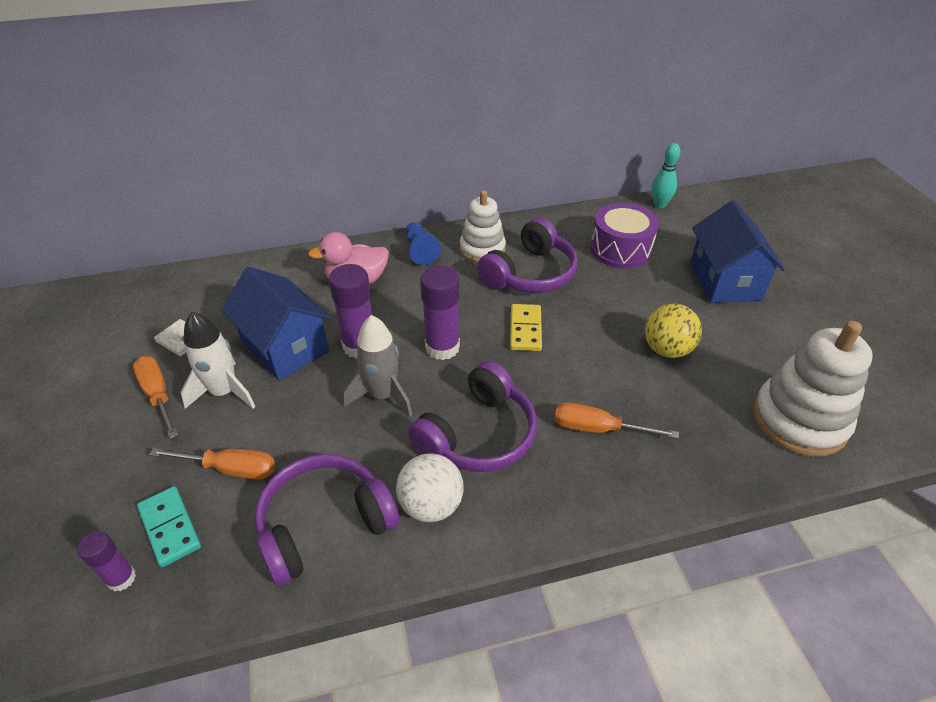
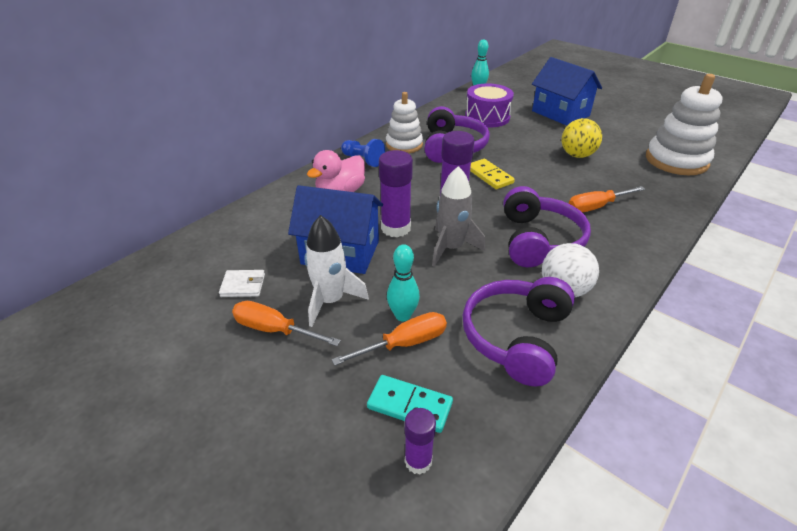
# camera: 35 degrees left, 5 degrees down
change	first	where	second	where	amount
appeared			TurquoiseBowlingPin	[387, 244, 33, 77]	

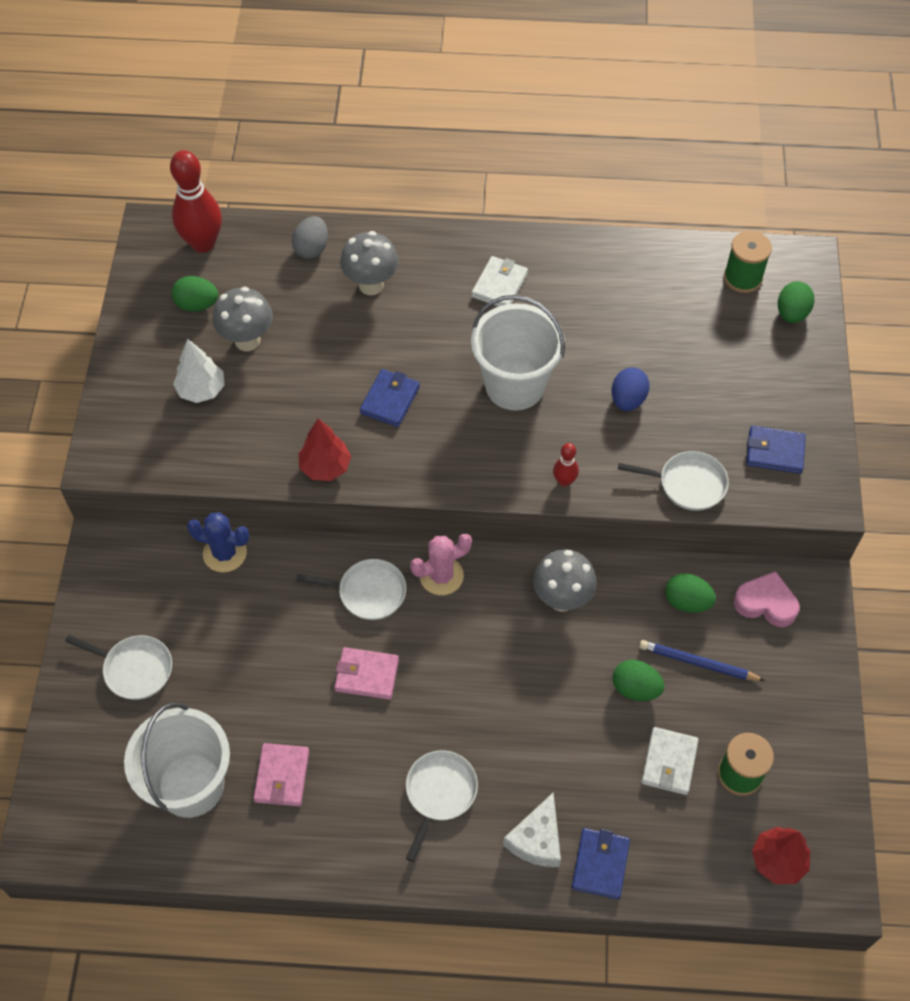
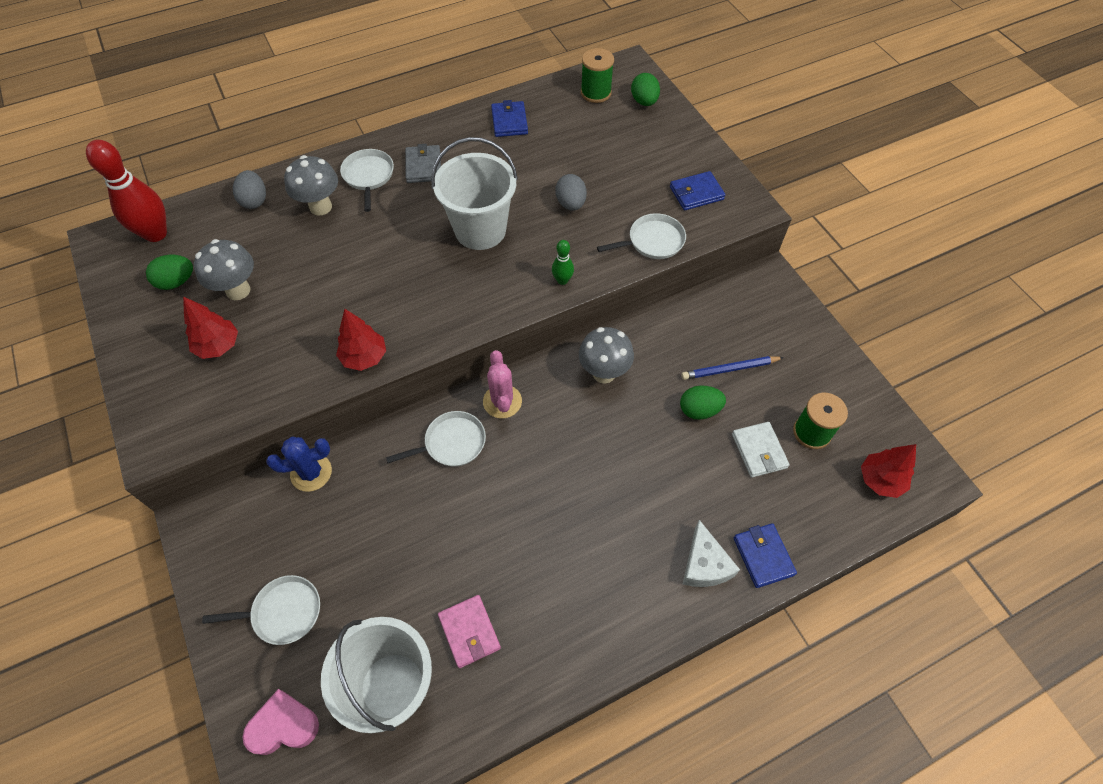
# camera: 30 degrees left, 0 degrees up
change	first	where	second	where	amount
missing	PinkWallet	[334, 647, 65, 53]			
missing	GreenEgg	[665, 573, 51, 40]			
relocated	BlueWallet	[360, 369, 60, 58]		[491, 100, 37, 37]	
relocated	WhitePan	[406, 750, 72, 112]		[340, 149, 54, 63]	
relocated	PinkHeart	[734, 571, 65, 56]		[243, 689, 76, 66]	
colour	WhiteTree	[173, 339, 52, 64]	RedTree	[183, 297, 55, 62]	
colour	WhiteWallet	[472, 256, 56, 50]	GreyWallet	[405, 144, 36, 39]	
colour	RedBowlingPin	[553, 443, 26, 44]	GreenBowlingPin	[552, 240, 22, 45]	
colour	BlueEgg	[612, 368, 38, 43]	GreyEgg	[555, 174, 32, 37]	
spun	PinkCactus	[410, 534, 62, 61]		[483, 350, 39, 69]	45 degrees counterclockwise

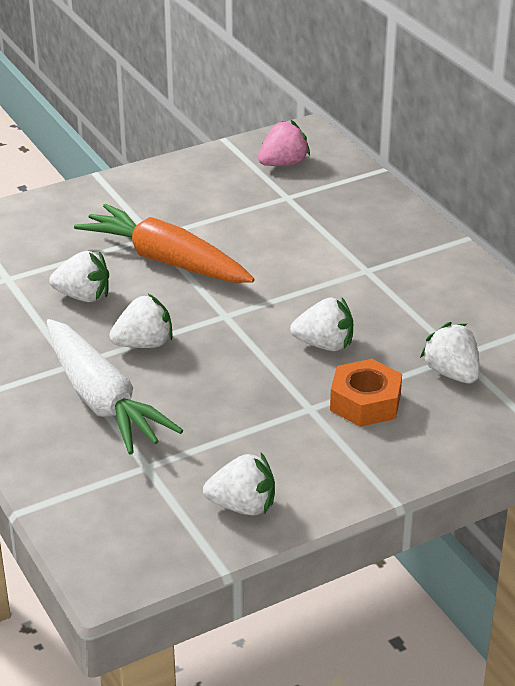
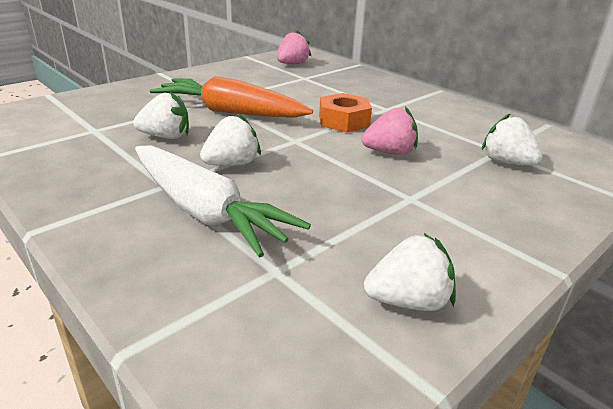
# camera: 15 degrees left, 5 degrees down
change	first	where	second	where	amount
relocated	OrangeNut	[330, 359, 72, 68]		[319, 93, 53, 39]	
colour	WhiteStrawberry	[290, 297, 63, 54]	PinkStrawberry	[361, 106, 57, 49]	

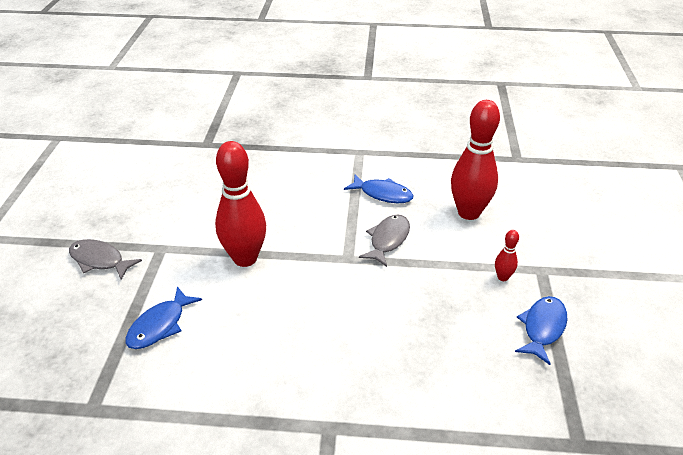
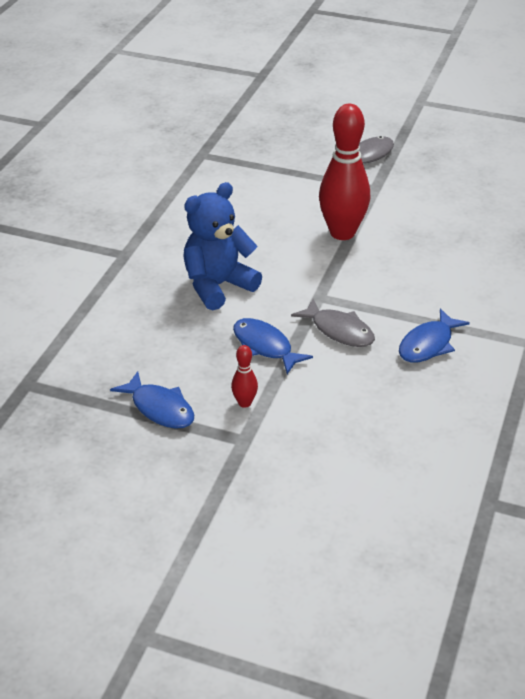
# camera: 105 degrees right, 0 degrees up
change	first	where	second	where	amount
missing	RedBowlingPin	[451, 100, 49, 120]			
appeared			BlueTeddyBear	[183, 182, 79, 128]	
relocated	BlueFish	[125, 286, 77, 63]		[233, 318, 80, 56]	

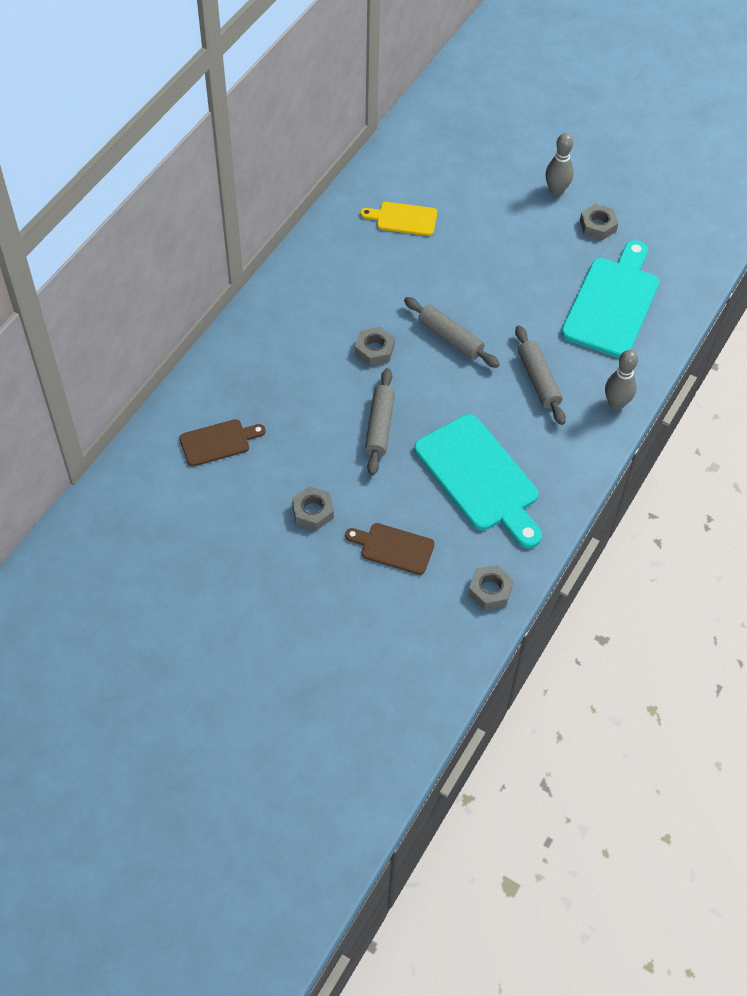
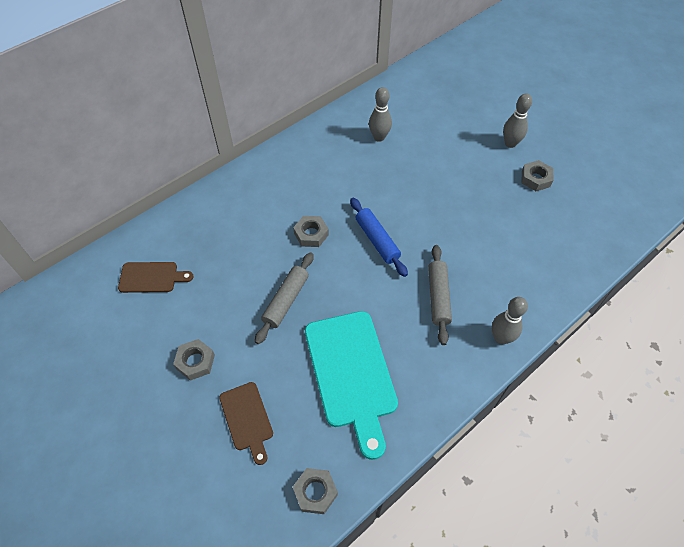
# camera: 20 degrees right, 0 degrees up
change	first	where	second	where	amount
missing	TurquoiseCuttingBoard	[561, 240, 98, 118]			
exchanged	YellowCuttingBoard	[360, 202, 77, 34]	GreyBowlingPin	[369, 87, 23, 55]	
colour	GreyRollingPin	[404, 297, 96, 71]	BlueRollingPin	[350, 198, 58, 79]	
spun	BrownCuttingBoard	[345, 523, 90, 52]		[219, 382, 54, 83]	150 degrees counterclockwise

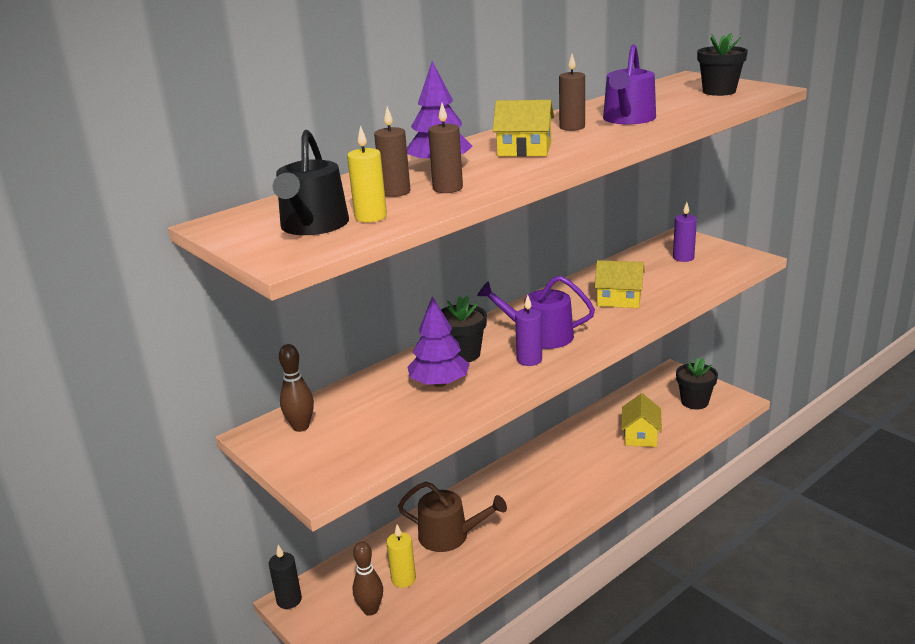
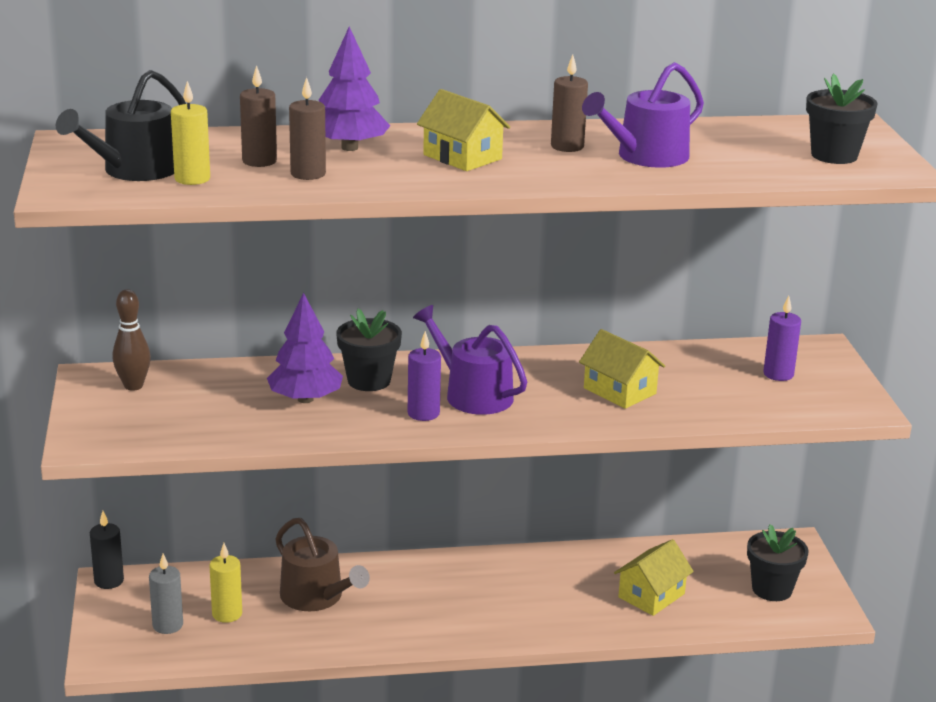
# camera: 30 degrees right, 0 degrees up
change	first	where	second	where	amount
exchanged	BrownBowlingPin	[353, 541, 30, 75]	GreyCandle	[149, 554, 34, 80]	

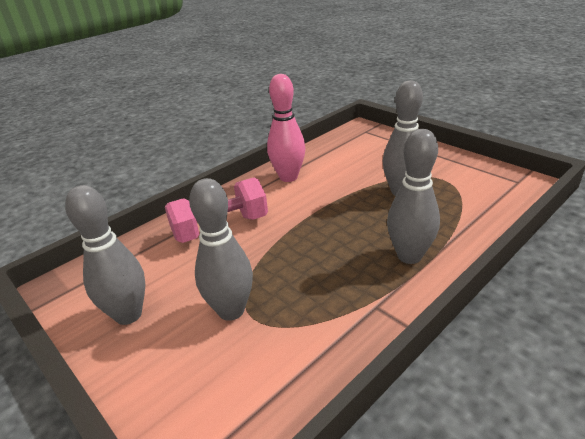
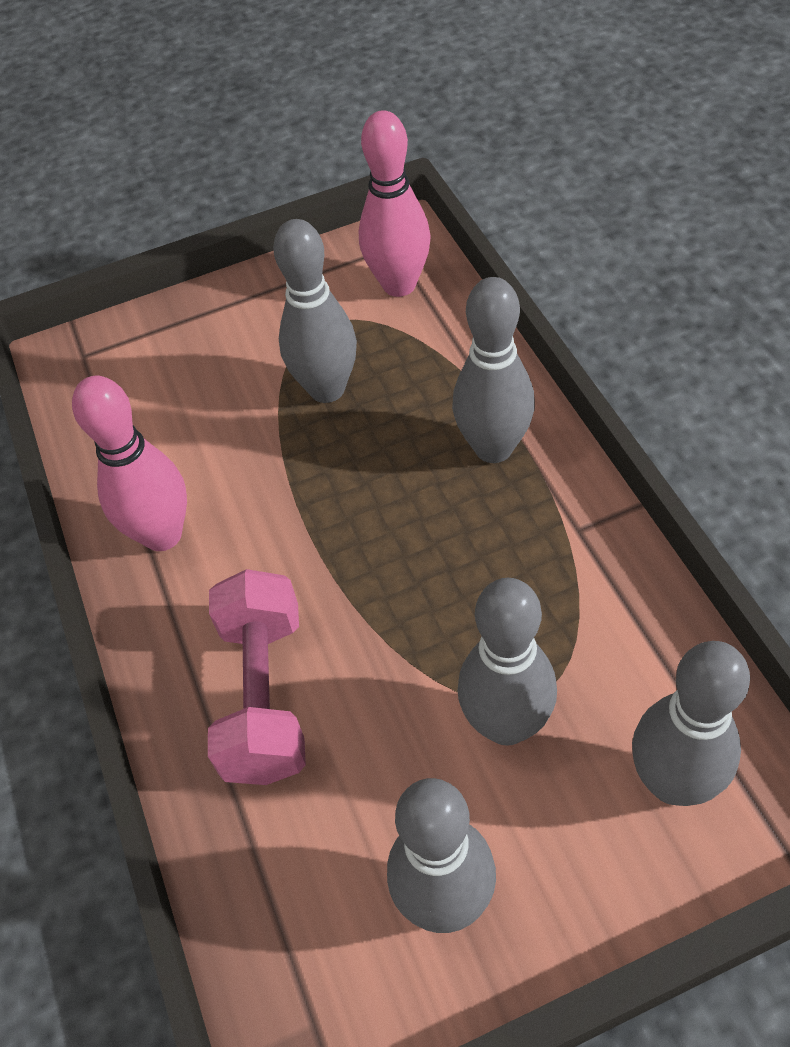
# camera: 65 degrees left, 20 degrees up
change	first	where	second	where	amount
appeared			PinkBowlingPin	[359, 110, 72, 187]	
appeared			GreyBowlingPin	[632, 641, 118, 165]	

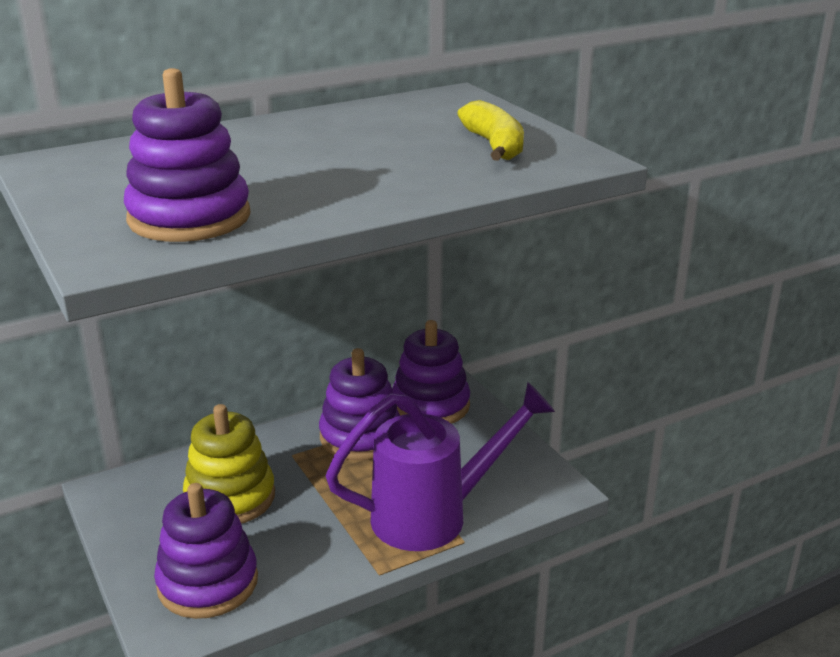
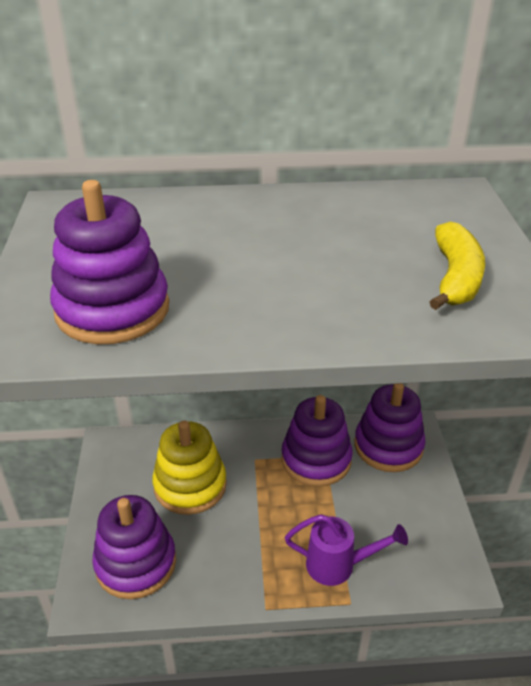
# camera: 25 degrees right, 10 degrees up
change	first	where	second	where	amount
size	PurpleWateringCan	[325, 382, 230, 169]		[285, 514, 123, 72]	x0.58

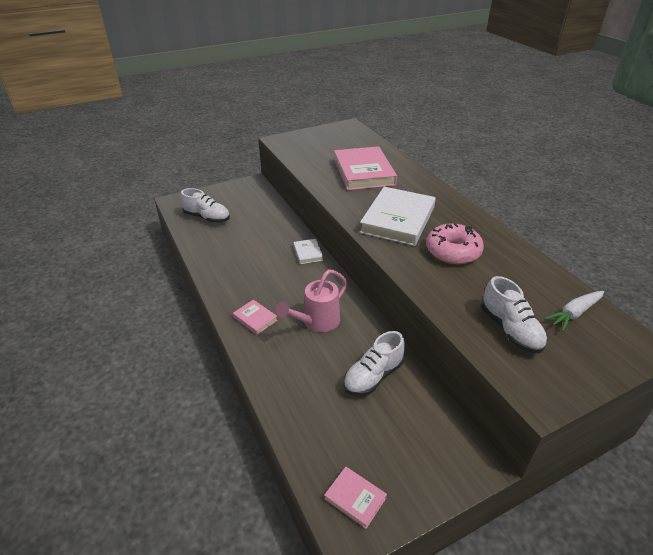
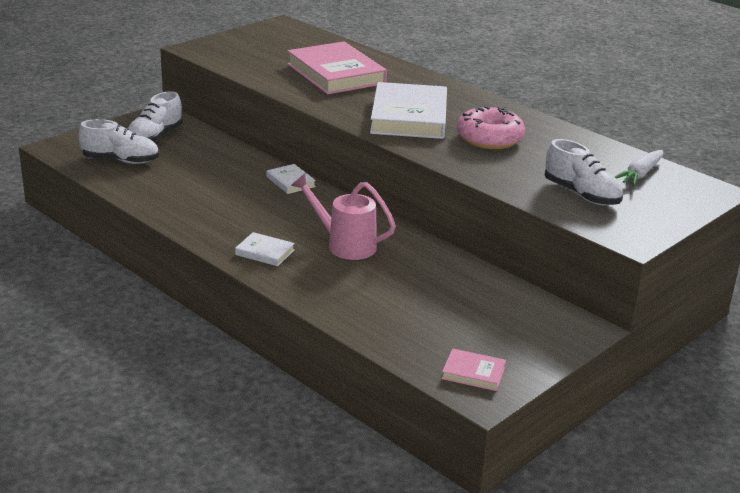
# camera: 20 degrees left, 10 degrees down
change	first	where	second	where	amount
relocated	WhiteShoe	[344, 331, 61, 65]		[128, 91, 55, 51]	
colour	PinkBook	[233, 300, 45, 35]	WhiteBook	[235, 232, 60, 34]	
spun	PinkWateringCan	[276, 270, 71, 62]		[291, 173, 105, 87]	90 degrees clockwise

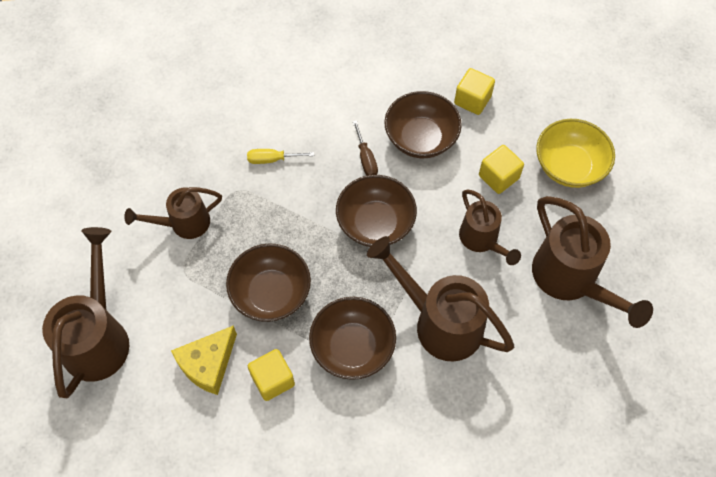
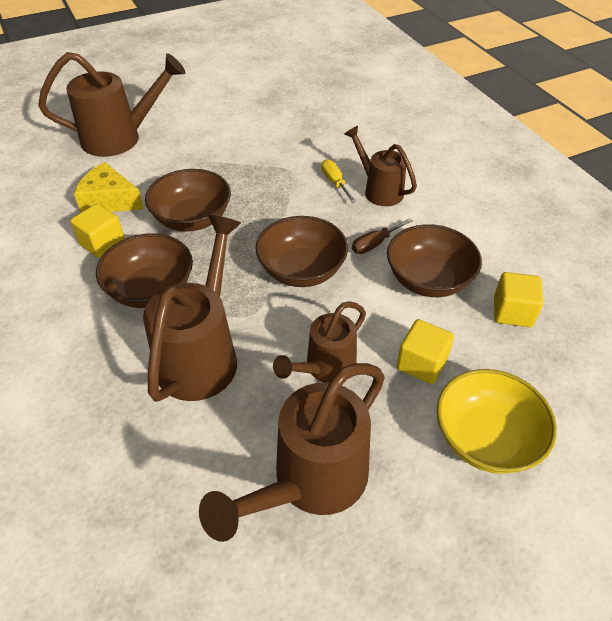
# camera: 70 degrees right, 15 degrees down
change	first	where	second	where	amount
relocated	BrownWateringCan	[124, 187, 98, 52]		[345, 126, 72, 80]	

